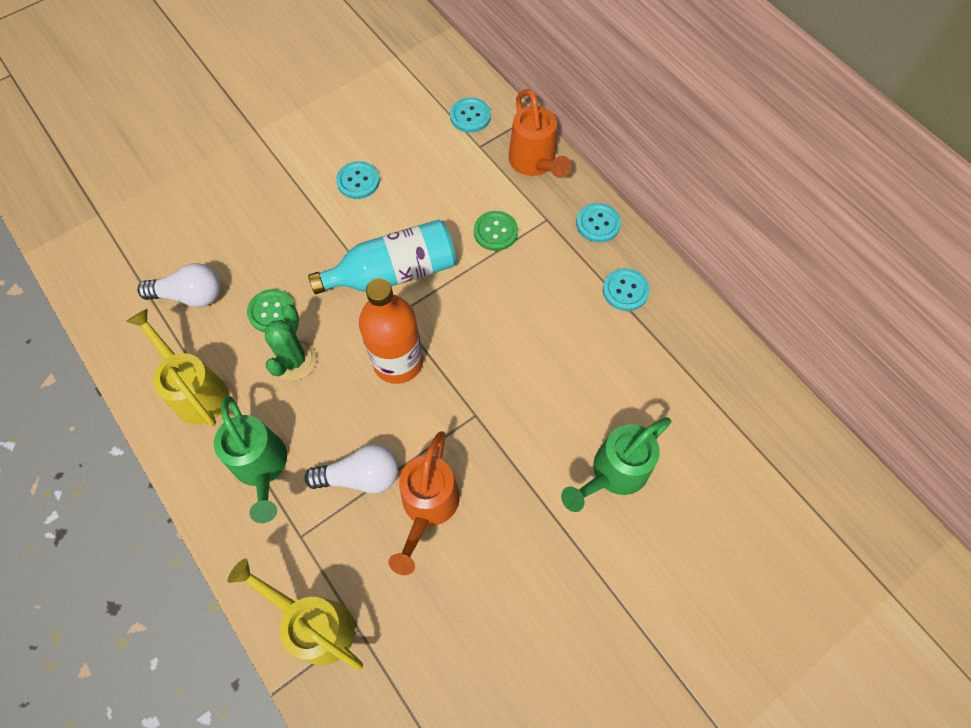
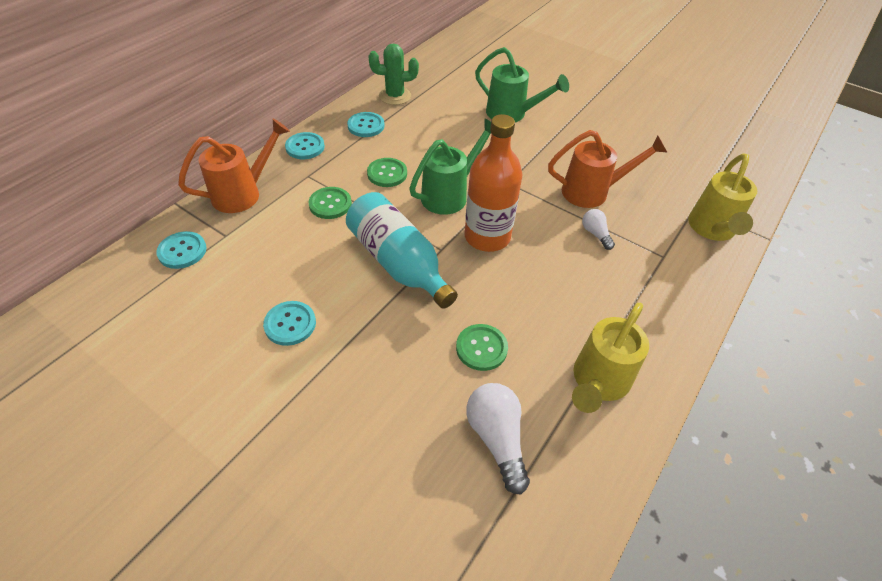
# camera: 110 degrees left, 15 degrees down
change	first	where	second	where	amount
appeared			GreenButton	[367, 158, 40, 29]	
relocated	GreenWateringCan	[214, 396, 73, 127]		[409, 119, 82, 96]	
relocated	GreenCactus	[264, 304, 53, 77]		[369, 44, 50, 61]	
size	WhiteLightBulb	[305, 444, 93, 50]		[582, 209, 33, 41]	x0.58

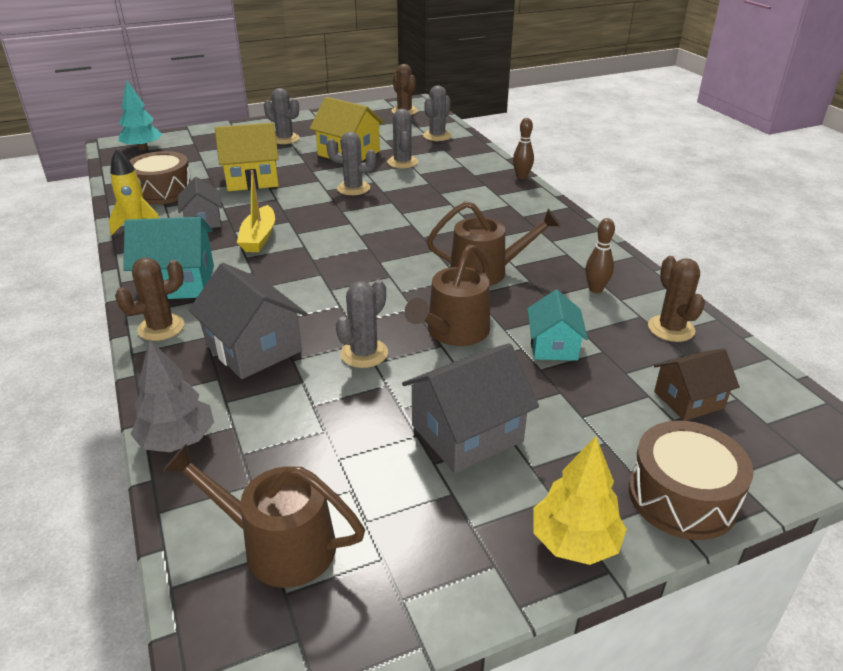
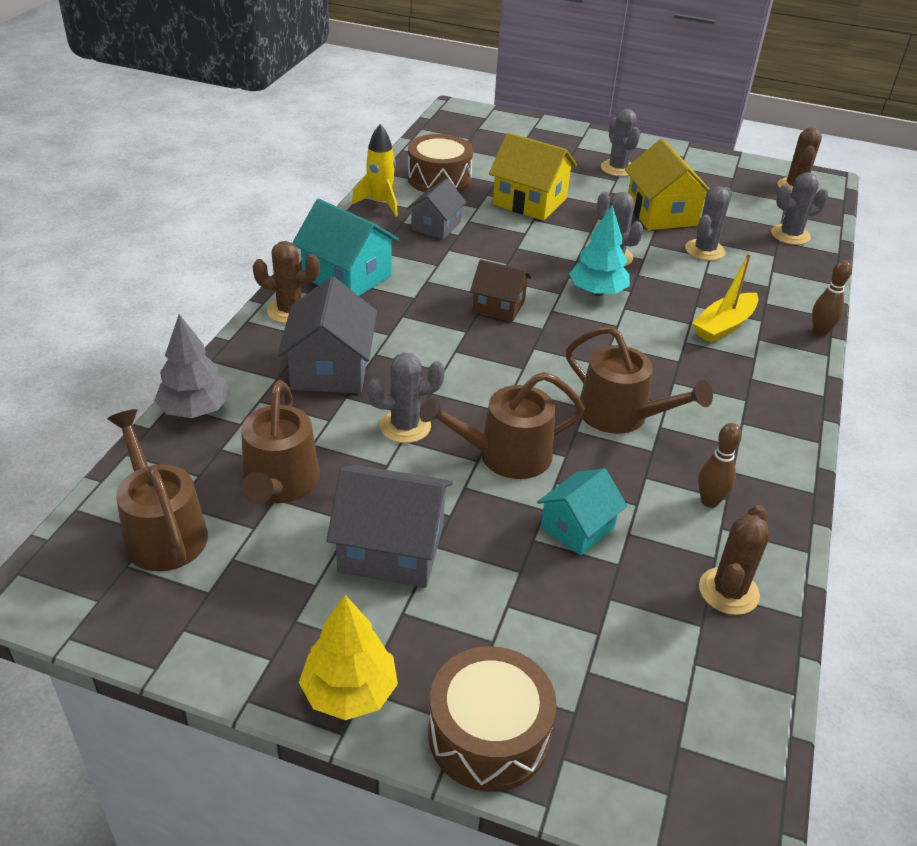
# camera: 40 degrees right, 5 degrees up
change	first	where	second	where	amount
appeared			BrownWateringCan	[241, 380, 79, 124]	
relocated	TurquoiseTree	[118, 80, 45, 70]		[569, 205, 61, 91]	
relocated	YellowBoat	[237, 170, 38, 82]		[692, 253, 66, 90]	
relocated	BrownHouse	[654, 348, 86, 73]		[470, 260, 61, 62]	

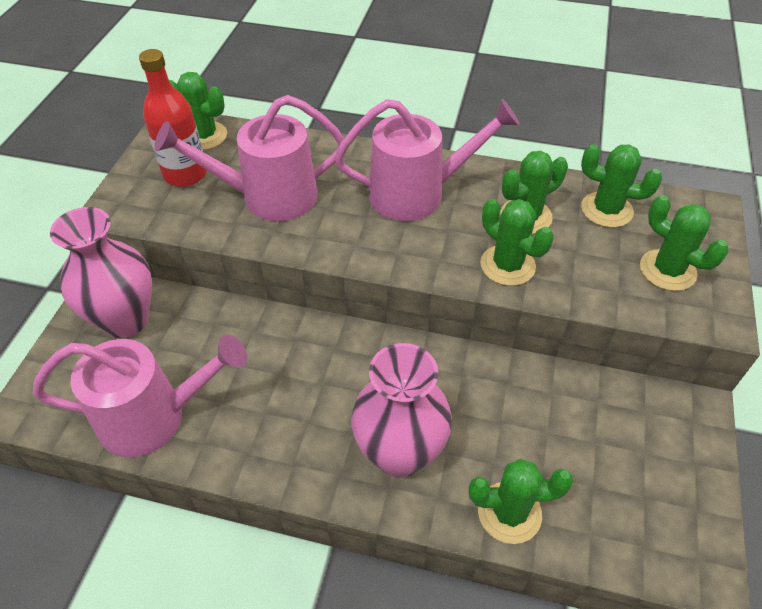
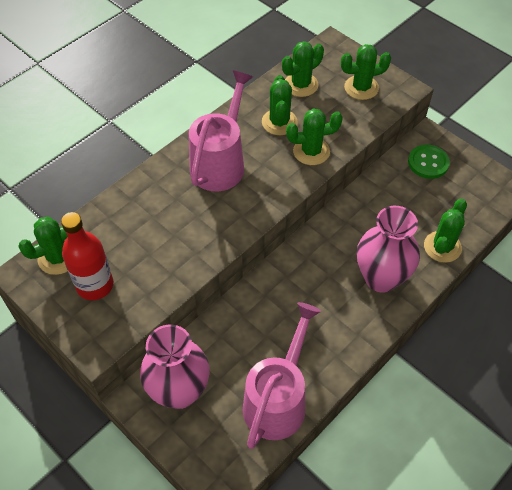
# camera: 60 degrees left, 5 degrees up
change	first	where	second	where	amount
missing	PinkWateringCan	[154, 95, 190, 126]			
appeared			GreenButton	[408, 145, 42, 34]	

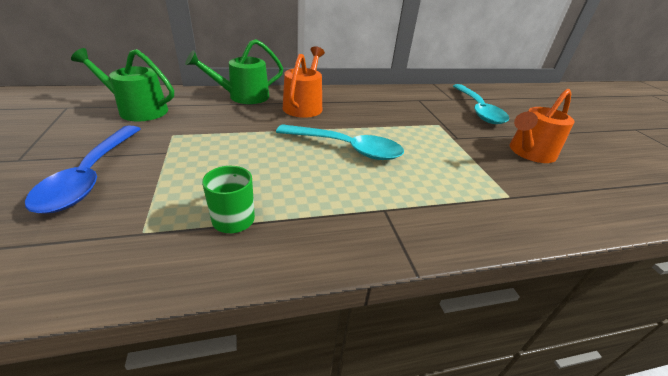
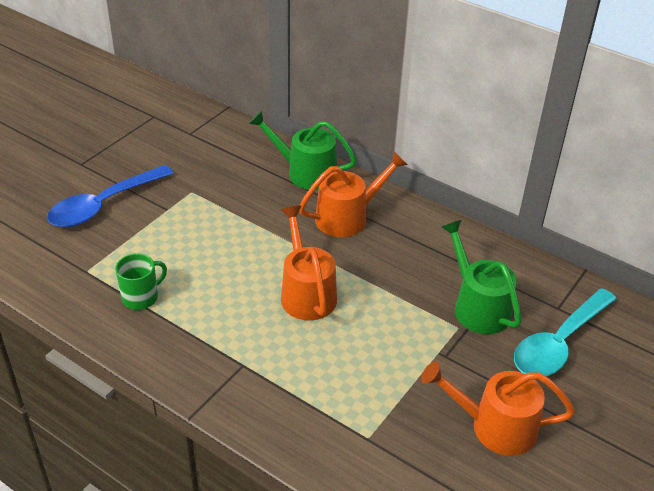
# camera: 50 degrees right, 5 degrees up
change	first	where	second	where	amount
relocated	GreenWateringCan	[71, 48, 103, 74]		[441, 220, 81, 114]	
exchanged	TurquoiseSpoon	[276, 124, 128, 36]	OrangeWateringCan	[281, 206, 56, 115]	

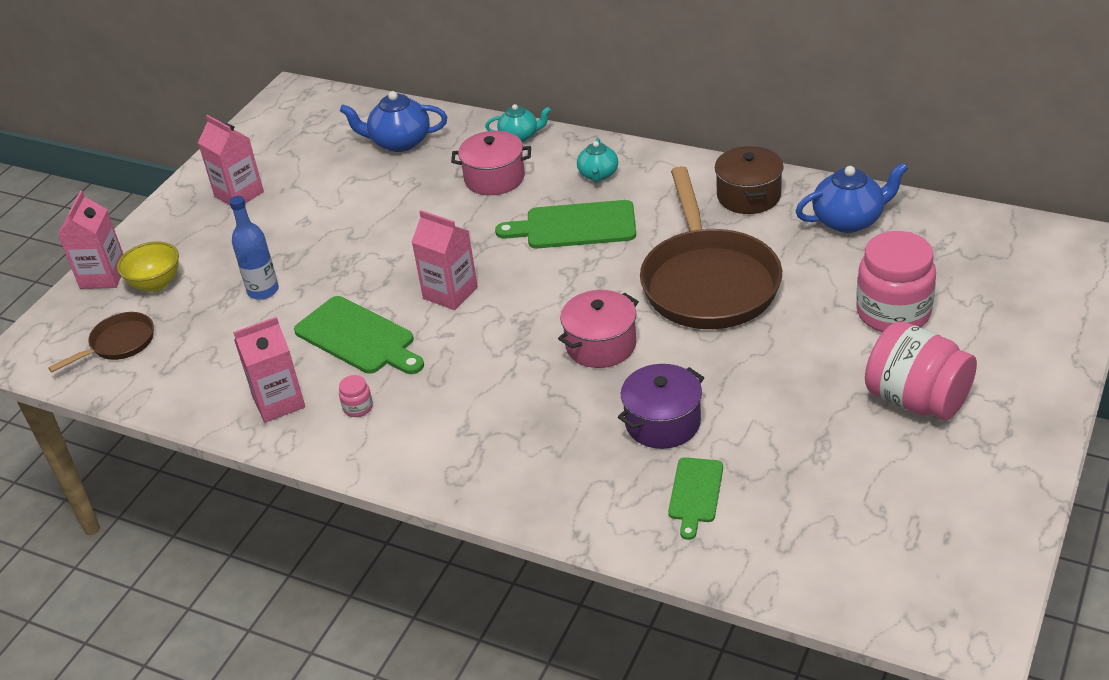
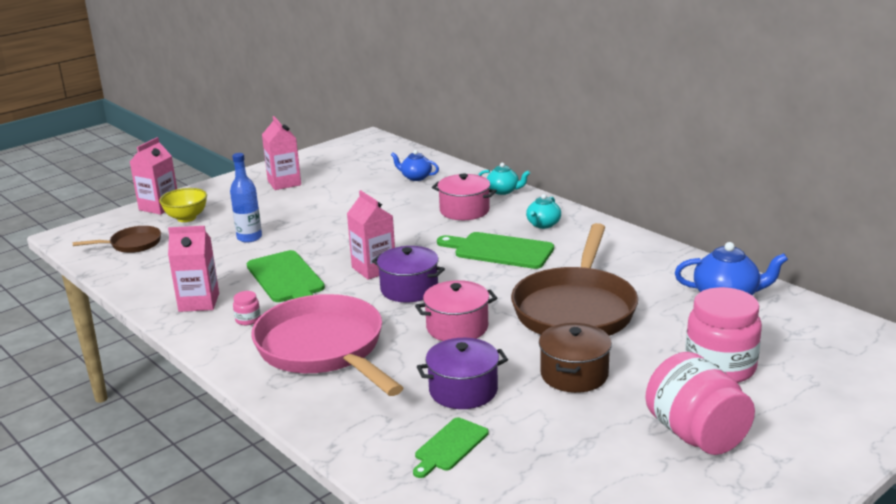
# camera: 20 degrees right, 15 degrees down
change	first	where	second	where	amount
appeared			PinkPan	[251, 294, 152, 102]	
appeared			PurplePot	[372, 246, 73, 57]	
relocated	BrownPot	[715, 146, 69, 68]		[539, 323, 73, 70]	
size	BlueTeapot	[340, 91, 107, 61]		[391, 150, 48, 31]	x0.63

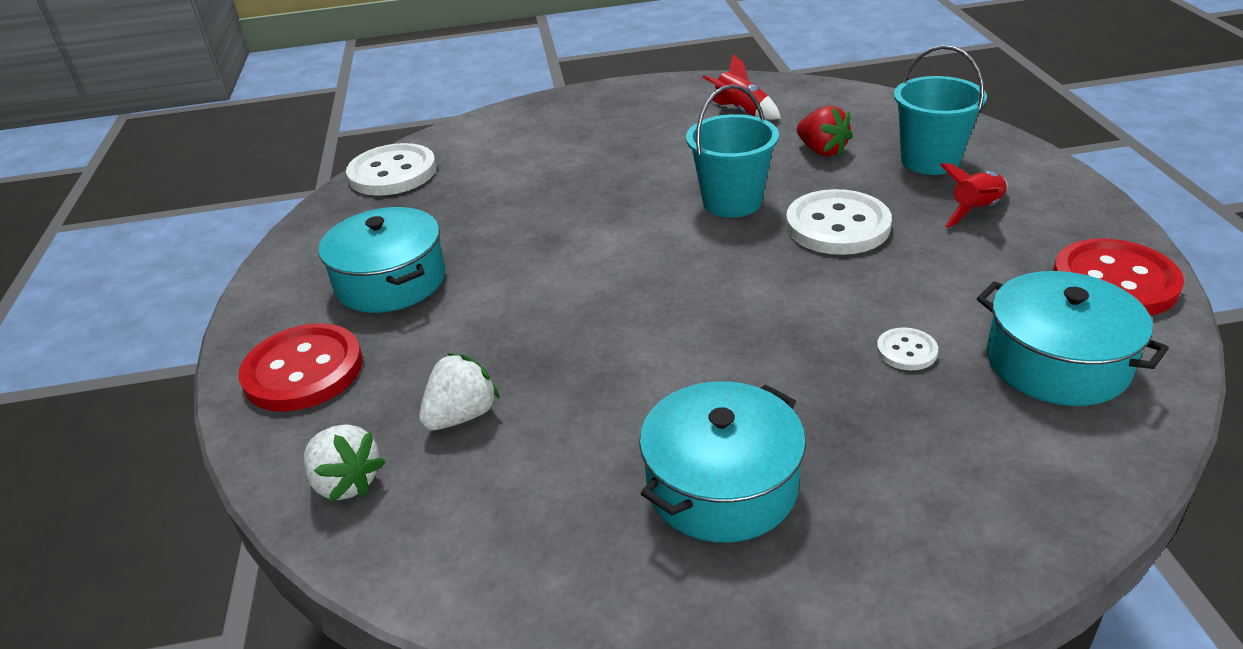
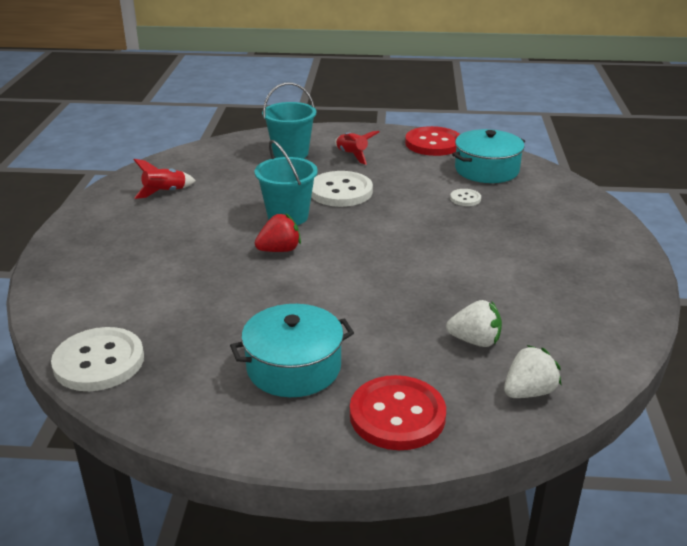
# camera: 80 degrees left, 5 degrees down
change	first	where	second	where	amount
missing	TurquoisePot	[639, 381, 167, 162]			
relocated	RedStrawberry	[797, 106, 56, 51]		[255, 213, 46, 39]	
spun	WhiteStrawberry	[419, 353, 81, 77]		[446, 300, 56, 47]	135 degrees clockwise

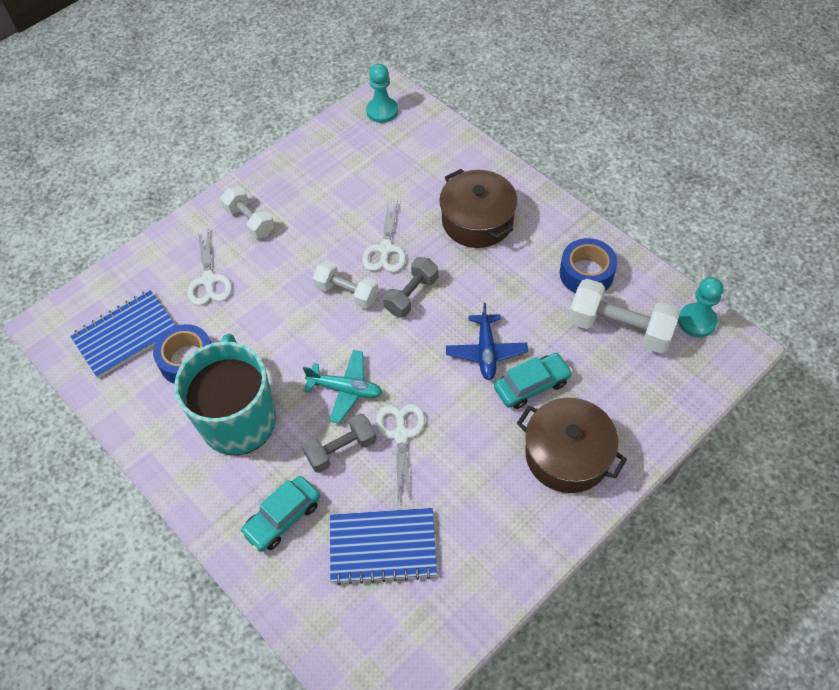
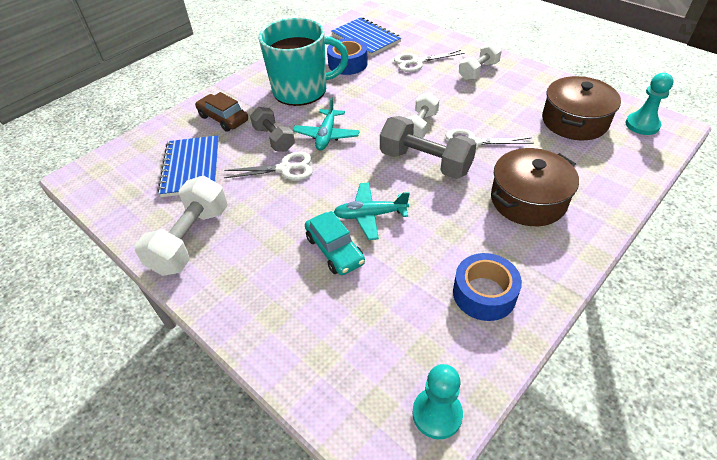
# camera: 85 degrees right, 10 degrees down
change	first	where	second	where	amount
relocated	BrownPot	[517, 397, 110, 96]		[542, 76, 79, 64]	
relocated	WhiteDumbbell	[568, 279, 112, 75]		[134, 176, 94, 100]	
colour	TurquoiseCar	[240, 476, 80, 76]	BrownCar	[195, 92, 53, 40]	
colour	BluePlane	[446, 303, 82, 77]	TurquoisePlane	[333, 182, 77, 58]	
size	GreyDumbbell	[383, 257, 55, 60]		[380, 116, 97, 63]	x1.55

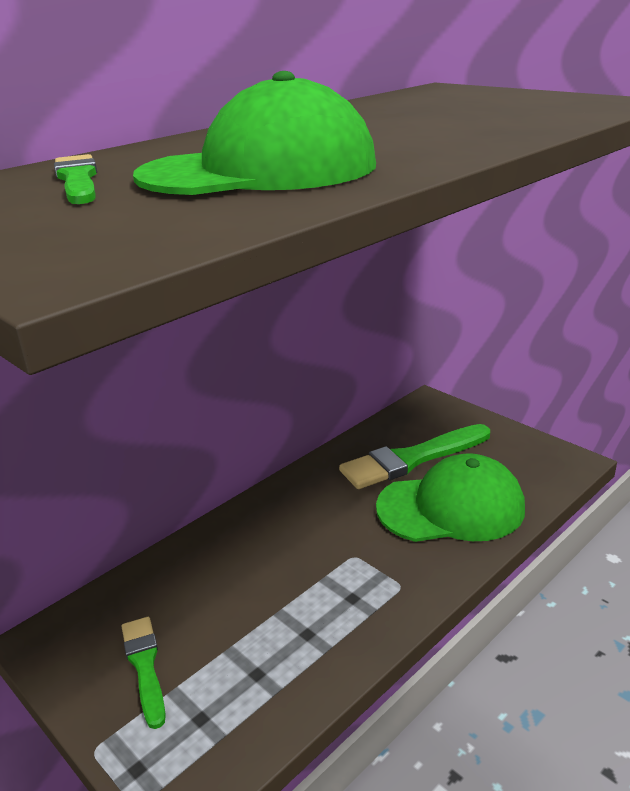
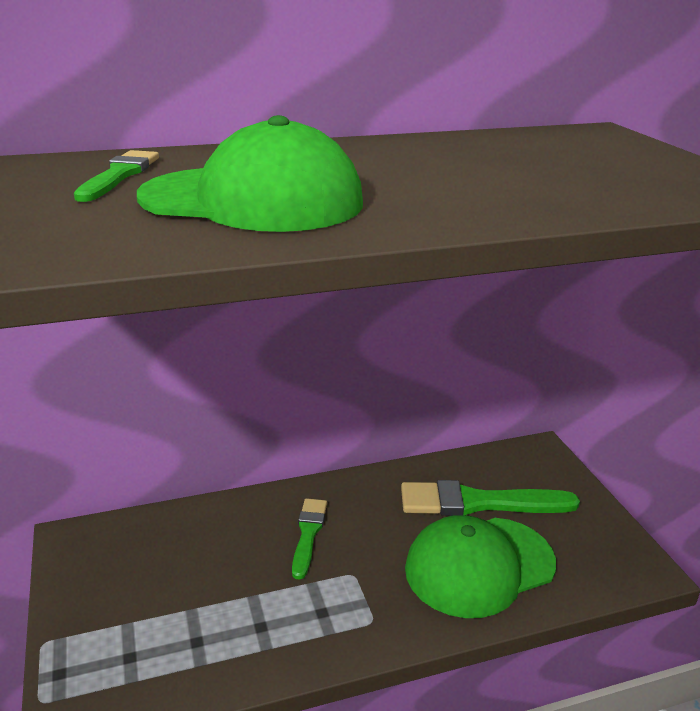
# camera: 25 degrees right, 0 degrees up
change	first	where	second	where	amount
relocated	GreenBrush	[121, 617, 45, 112]		[292, 498, 35, 82]	
spun	GreenCap	[376, 453, 149, 89]		[405, 515, 151, 103]	135 degrees clockwise

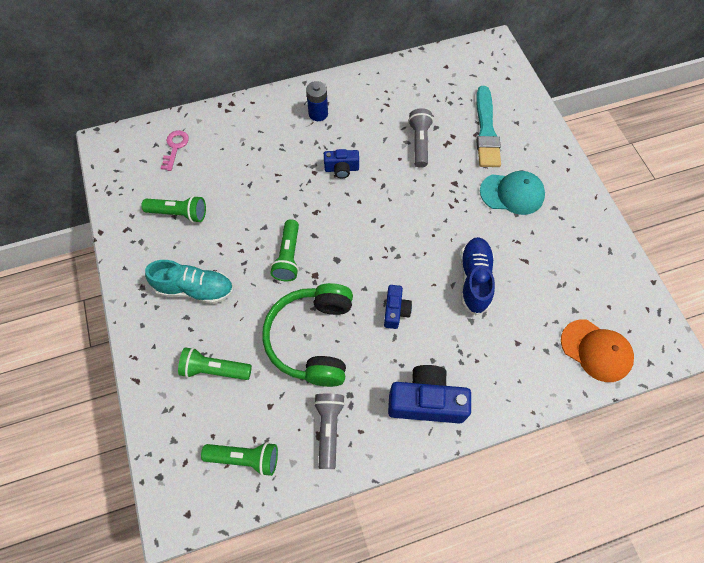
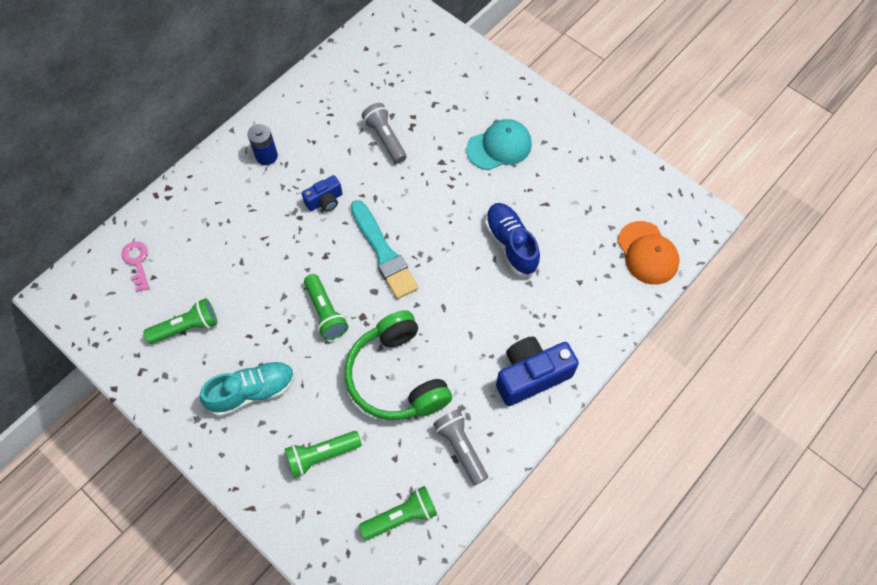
# camera: 30 degrees left, 0 degrees up
change	first	where	second	where	amount
missing	BlueCamera	[384, 285, 28, 44]			
relocated	TurquoiseBrush	[476, 86, 25, 81]		[350, 200, 68, 99]	
spun	OrangeCap	[561, 319, 73, 63]		[617, 221, 63, 64]	60 degrees clockwise

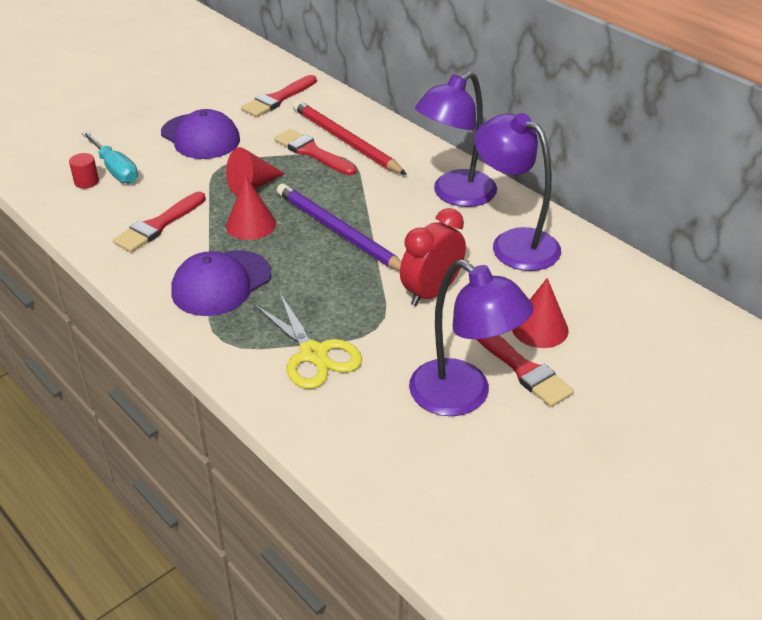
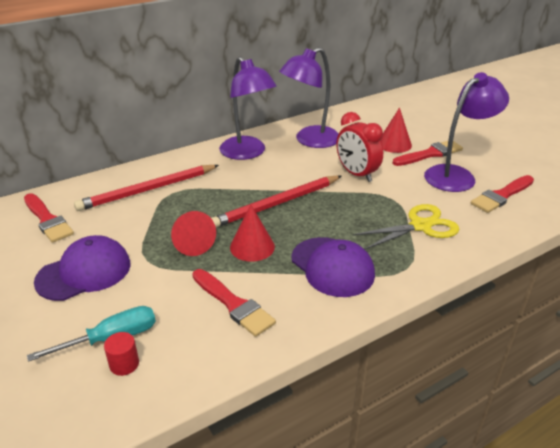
# camera: 80 degrees left, 5 degrees down
change	first	where	second	where	amount
relocated	RedBrush	[274, 129, 82, 46]		[471, 175, 63, 38]	
colour	PurplePencil	[277, 184, 125, 87]	RedPencil	[211, 175, 130, 53]	

